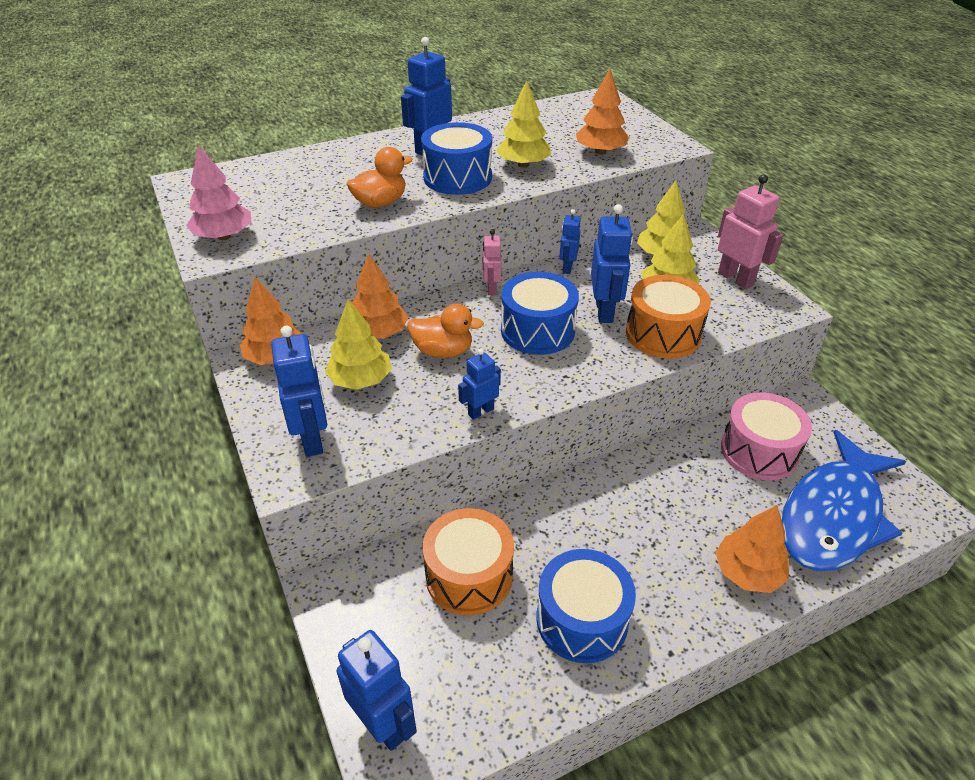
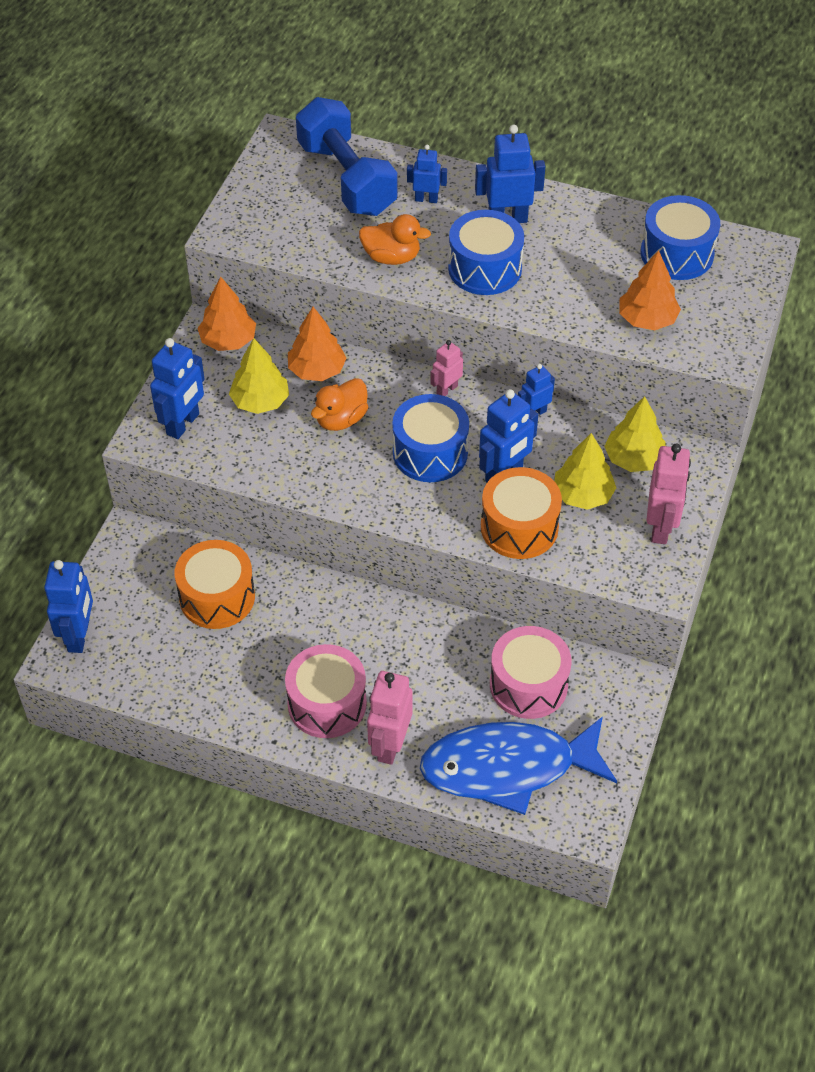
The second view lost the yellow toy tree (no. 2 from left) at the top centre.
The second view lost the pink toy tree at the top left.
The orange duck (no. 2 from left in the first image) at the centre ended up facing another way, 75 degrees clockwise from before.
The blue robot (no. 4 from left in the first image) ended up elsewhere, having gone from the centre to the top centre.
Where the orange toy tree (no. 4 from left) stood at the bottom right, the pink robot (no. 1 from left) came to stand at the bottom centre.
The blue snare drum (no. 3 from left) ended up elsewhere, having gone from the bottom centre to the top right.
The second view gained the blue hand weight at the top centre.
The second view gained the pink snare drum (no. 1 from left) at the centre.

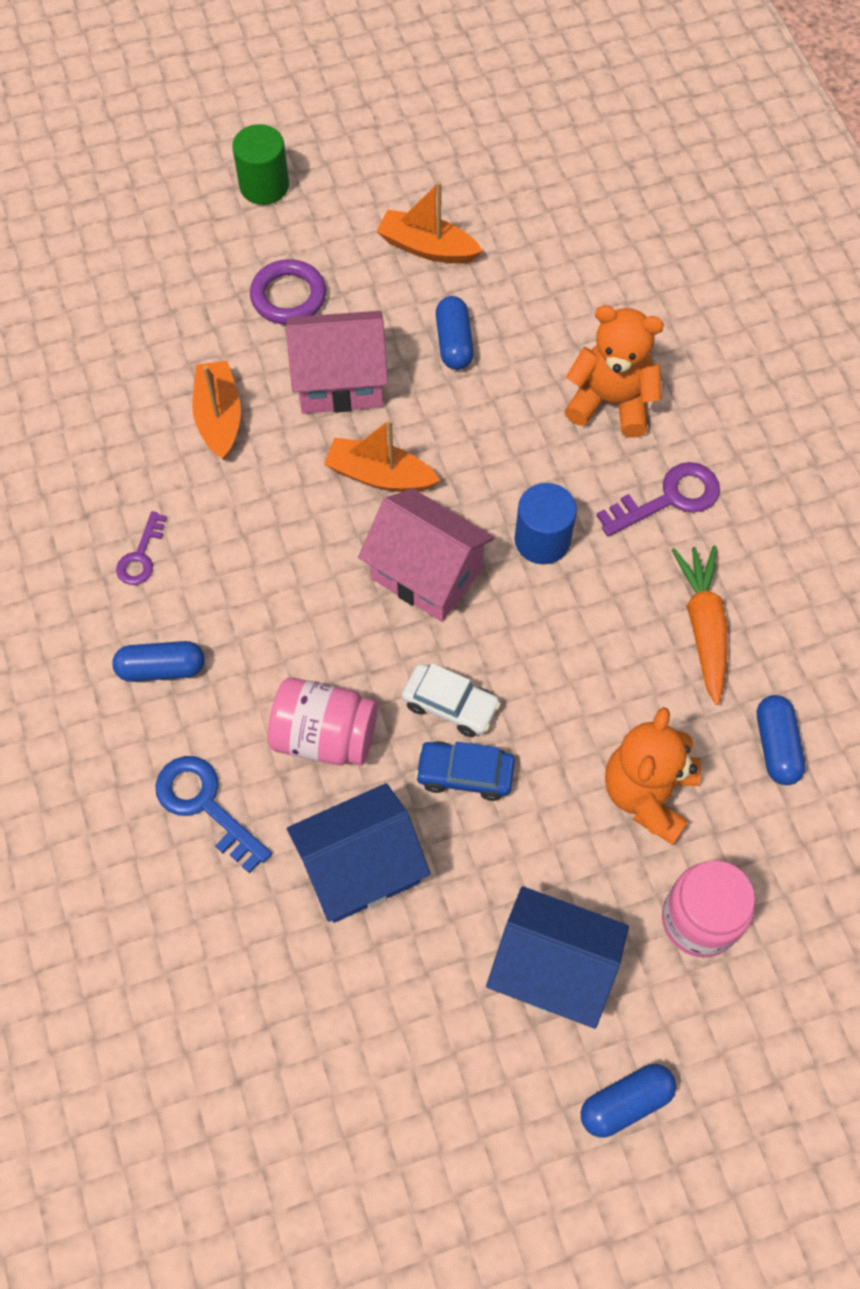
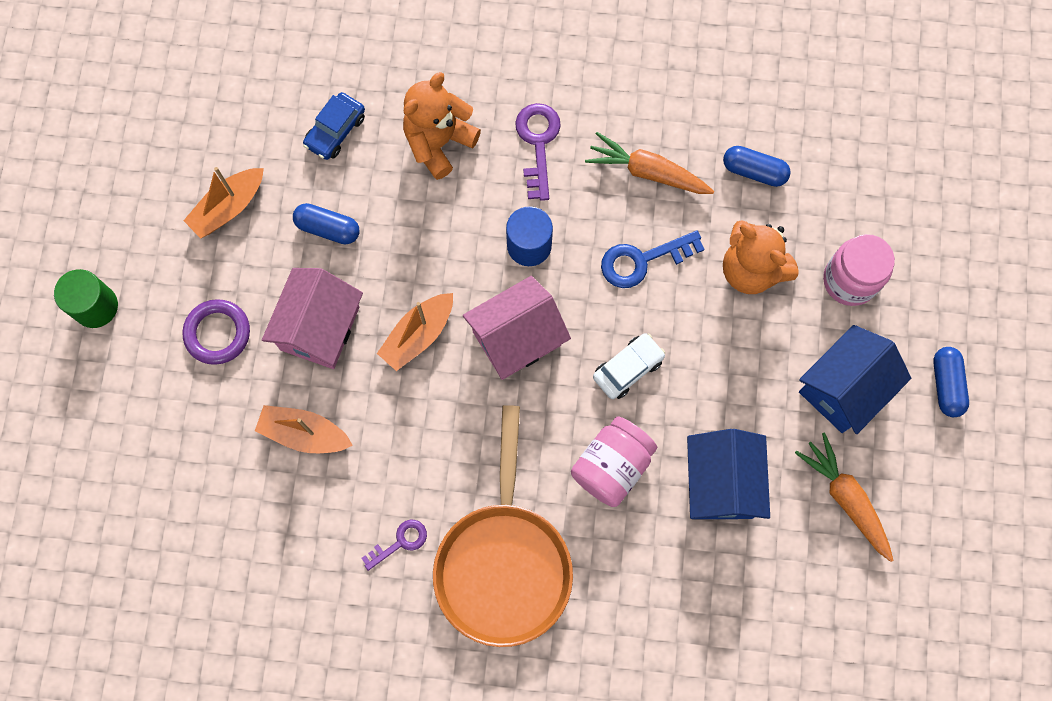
The purple latchkey (no. 1 from left) at the middle left ended up facing another way, 75 degrees counterclockwise from before.
Where the blue pill shape (no. 1 from left) stood at the middle left, the orange skillet came to stand at the bottom centre.
The blue toy car ended up elsewhere, having gone from the centre to the top left.
The blue latchkey ended up elsewhere, having gone from the middle left to the centre.
The second view gained the orange carrot (no. 2 from left) at the bottom right.

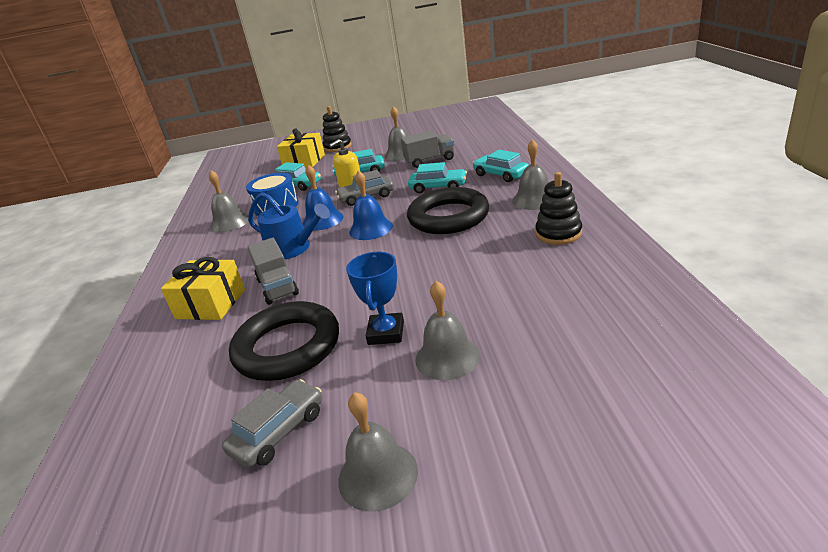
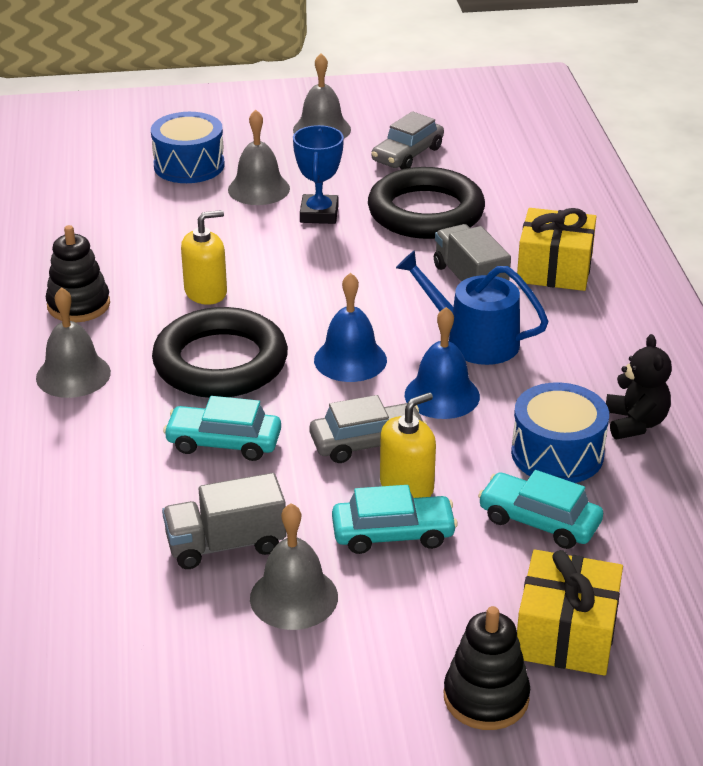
The second view lost the turquoise toy car (no. 4 from left) at the top centre.
Where the gray hand bell (no. 1 from left) stood at the middle left, the ebony stuffed bear came to stand at the middle right.
The second view gained the blue snare drum (no. 1 from left) at the top left.
The second view gained the yellow pump bottle (no. 1 from left) at the middle left.

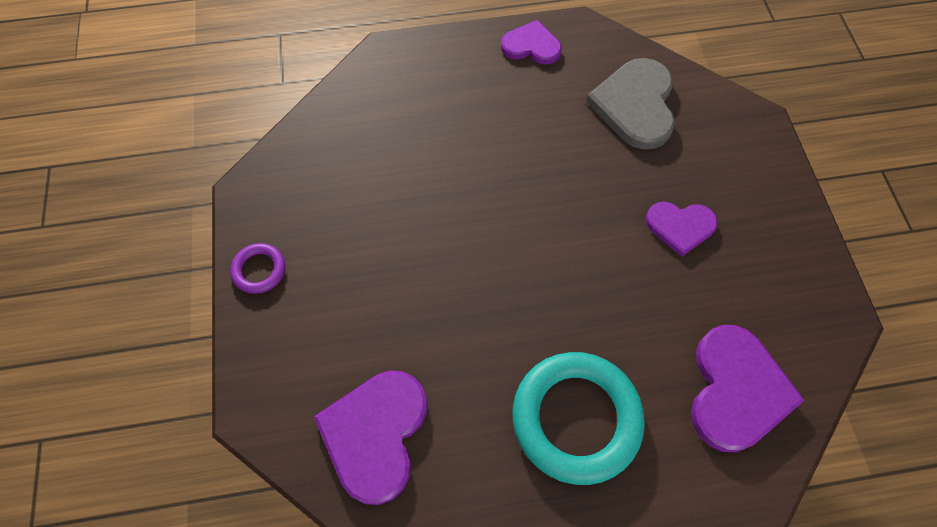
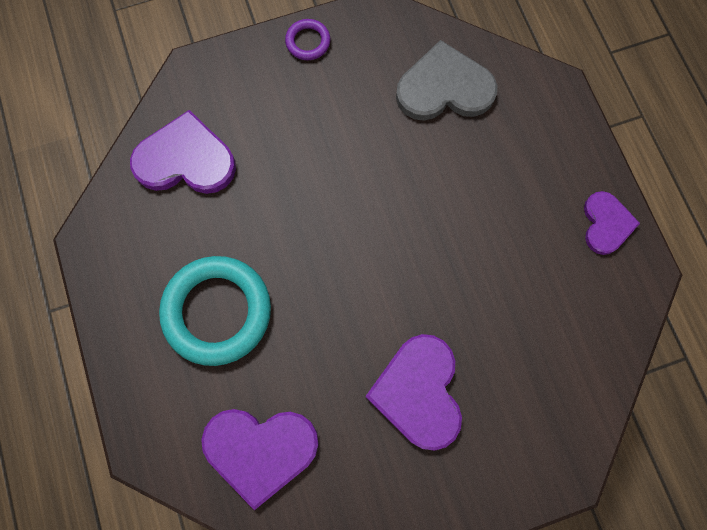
The gray love heart ended up elsewhere, having gone from the top right to the top centre.
The size of the purple love heart (no. 3 from left) at the middle right changed by a factor of 1.64.

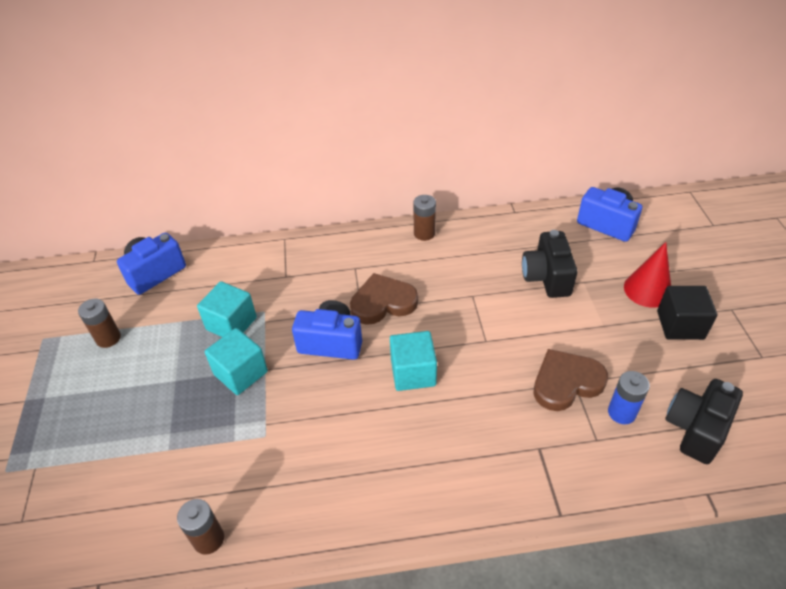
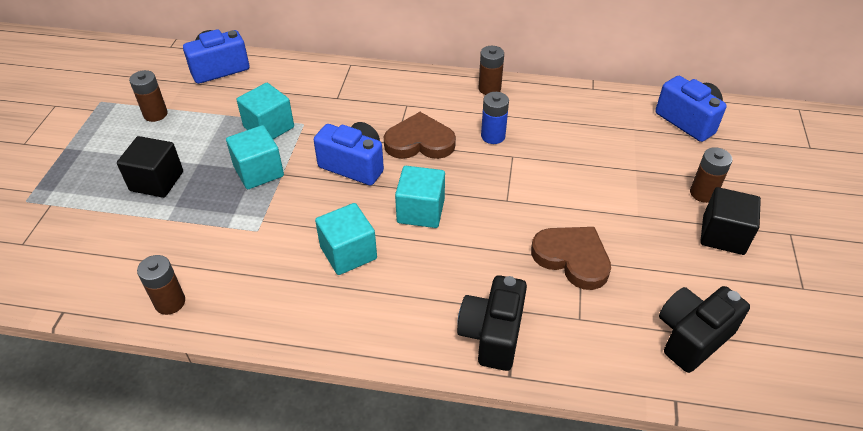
The ebony compact camera (no. 1 from left) ended up elsewhere, having gone from the middle right to the bottom centre.
Where the red solid cone stood at the middle right, the russet power cell (no. 4 from left) came to stand at the middle right.
The russet love heart (no. 2 from left) at the middle right ended up facing another way, 45 degrees clockwise from before.
The blue power cell ended up elsewhere, having gone from the bottom right to the top centre.
The second view gained the ebony cube (no. 1 from left) at the middle left.
The second view gained the turquoise cube (no. 3 from left) at the centre.

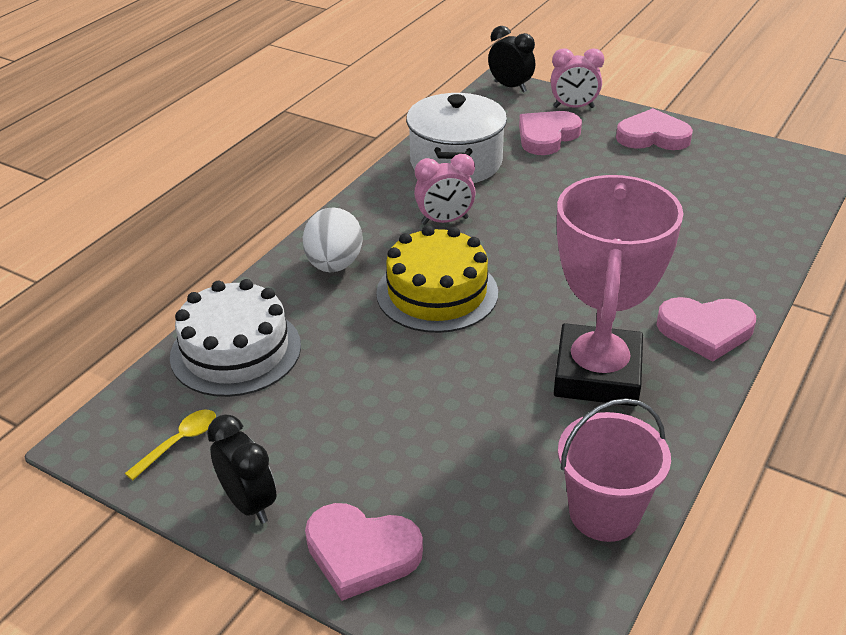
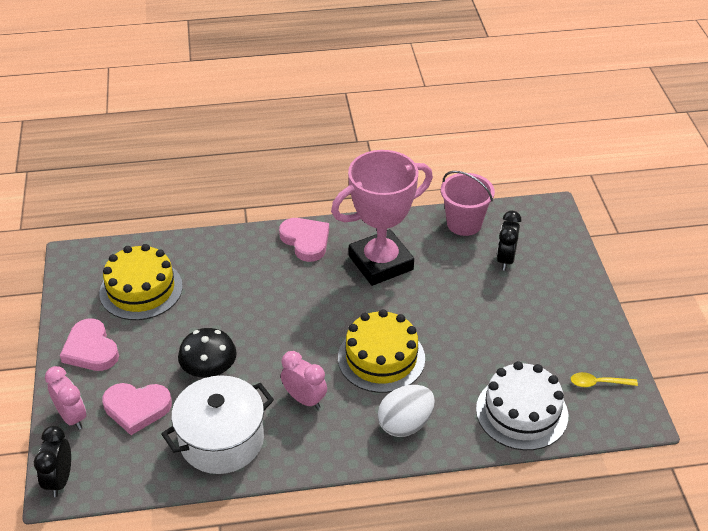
The ebony clock (no. 1 from left in the first image) ended up elsewhere, having gone from the bottom left to the middle right.
The second view lost the pink love heart (no. 1 from left) at the bottom centre.
The second view gained the yellow gateau (no. 1 from left) at the middle left.
The second view gained the ebony toadstool at the middle left.

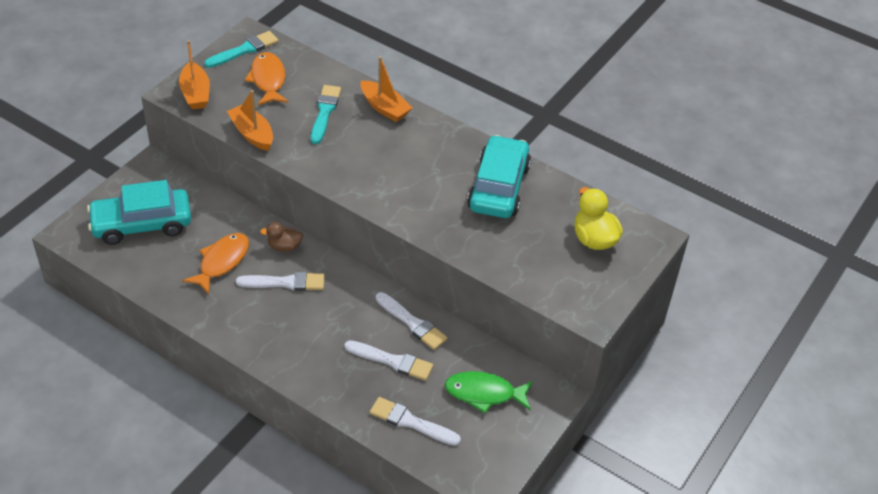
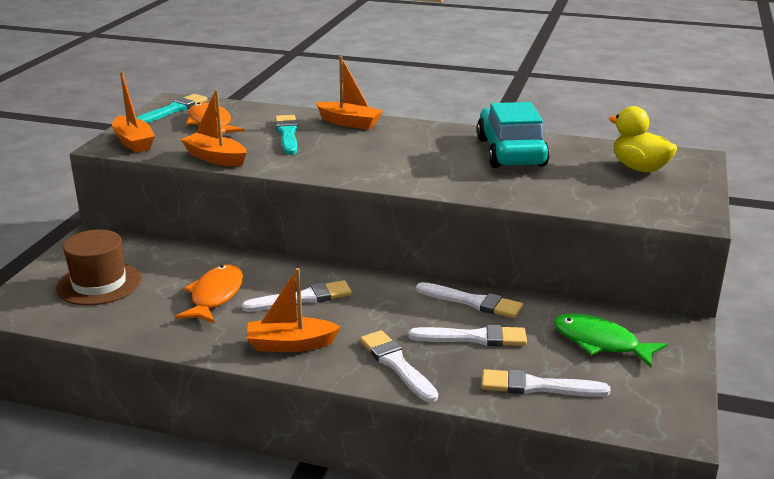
Where the turquoise toy car (no. 1 from left) stood at the middle left, the russet top hat came to stand at the middle left.
The second view lost the russet duck at the middle left.
The green fish figure at the bottom centre ended up facing another way, 45 degrees clockwise from before.
The second view gained the orange sailboat (no. 3 from left) at the centre.
The second view gained the snow-white brush (no. 2 from left) at the bottom centre.

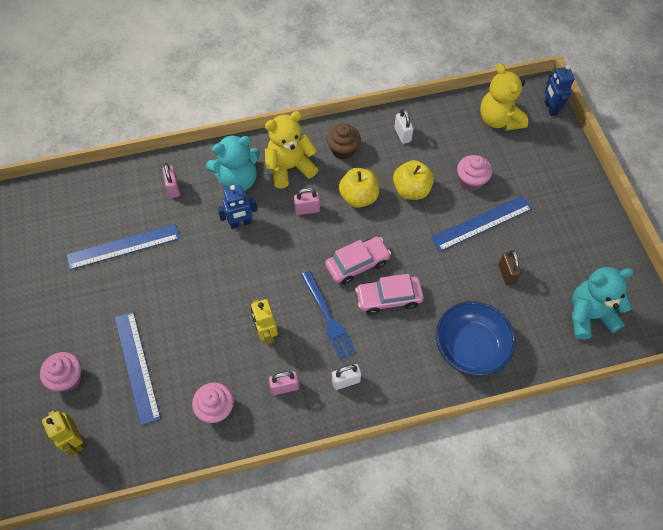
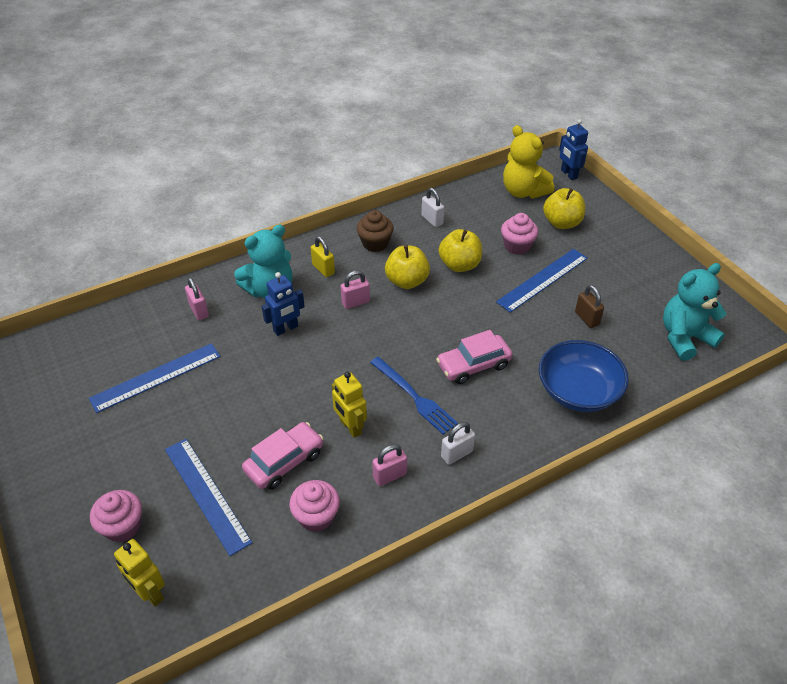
Where the yellow stuffed bear (no. 1 from left) stood at the top centre, the yellow small lock came to stand at the centre.
The pink toy car (no. 1 from left) ended up elsewhere, having gone from the centre to the bottom centre.
The second view gained the yellow apple fruit (no. 3 from left) at the top right.

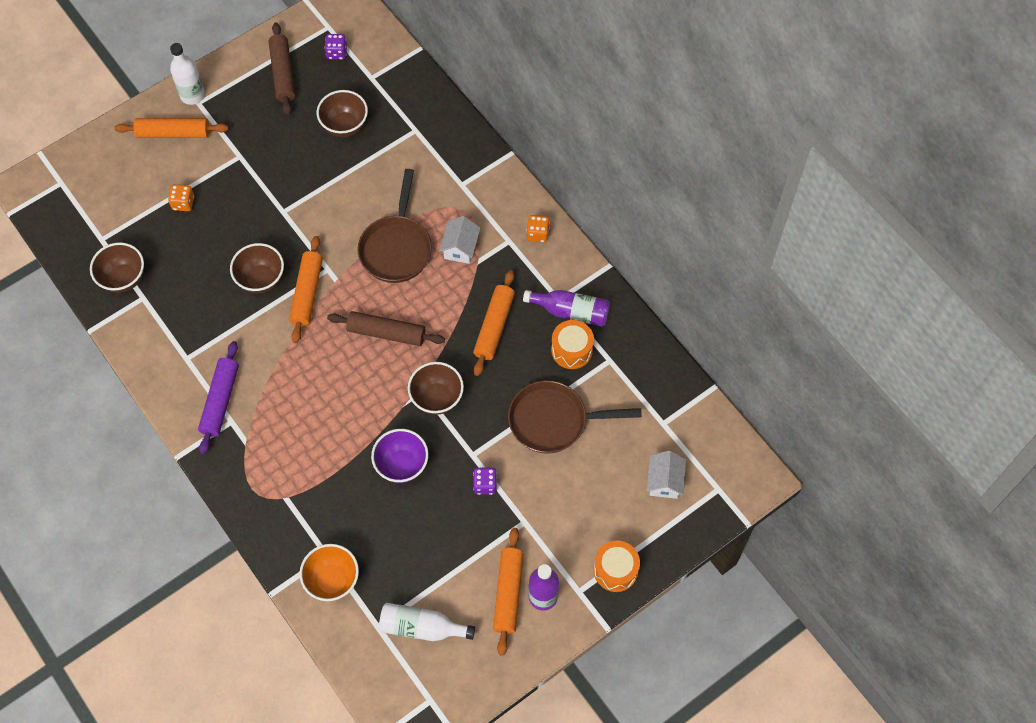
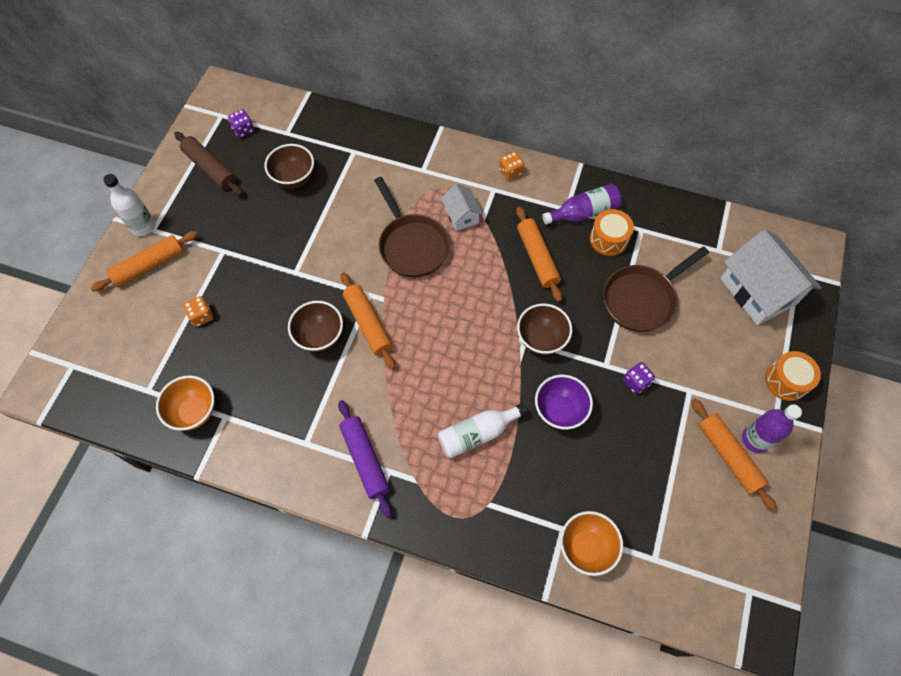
What was the russet serving bowl (no. 1 from left) at the middle left turned into the orange serving bowl (no. 1 from left) at the middle left.
The second view lost the russet rolling pin (no. 2 from left) at the centre.
The size of the snow-white house (no. 2 from left) at the centre changed by a factor of 1.94.
The snow-white drink bottle (no. 2 from left) ended up elsewhere, having gone from the bottom centre to the centre.

